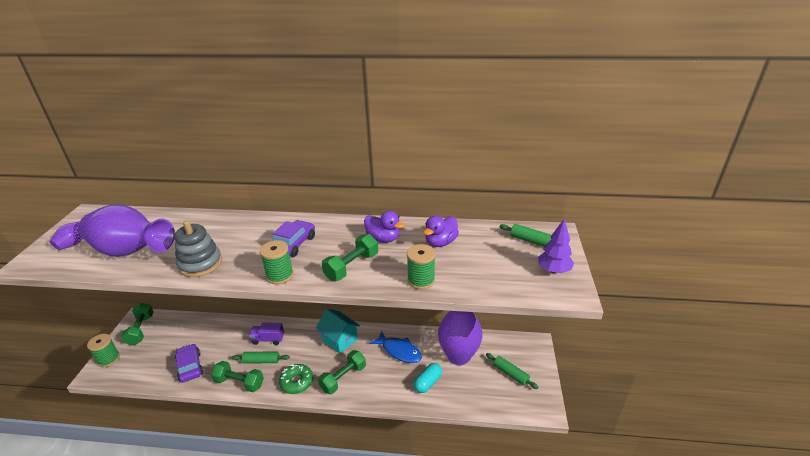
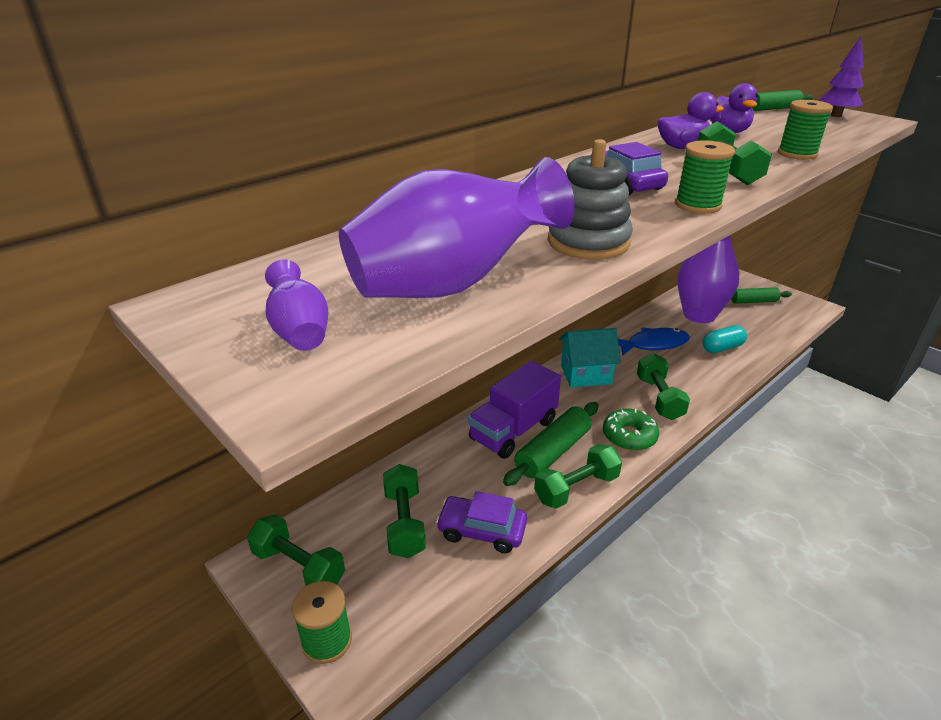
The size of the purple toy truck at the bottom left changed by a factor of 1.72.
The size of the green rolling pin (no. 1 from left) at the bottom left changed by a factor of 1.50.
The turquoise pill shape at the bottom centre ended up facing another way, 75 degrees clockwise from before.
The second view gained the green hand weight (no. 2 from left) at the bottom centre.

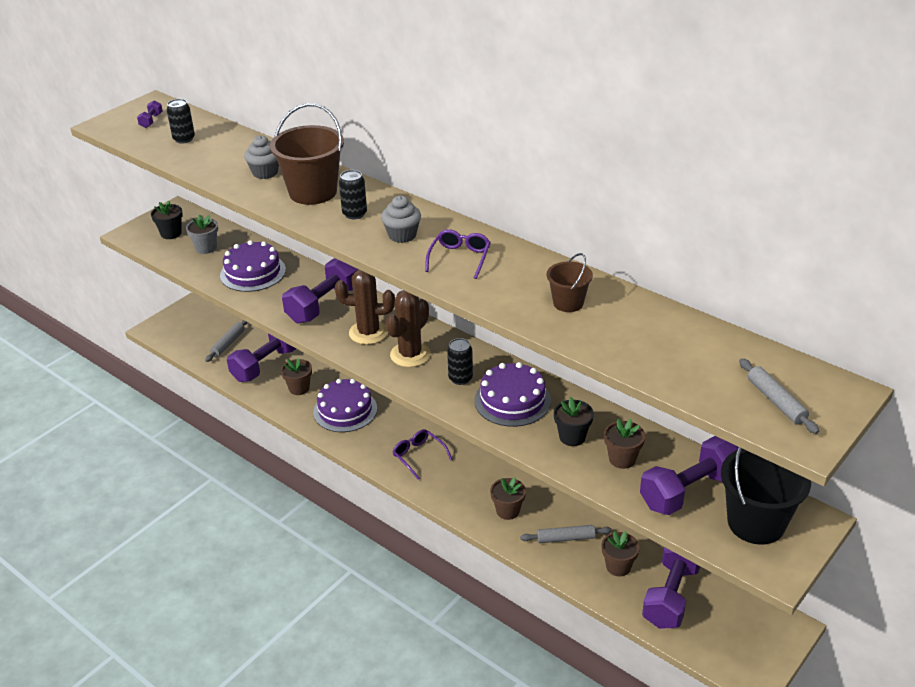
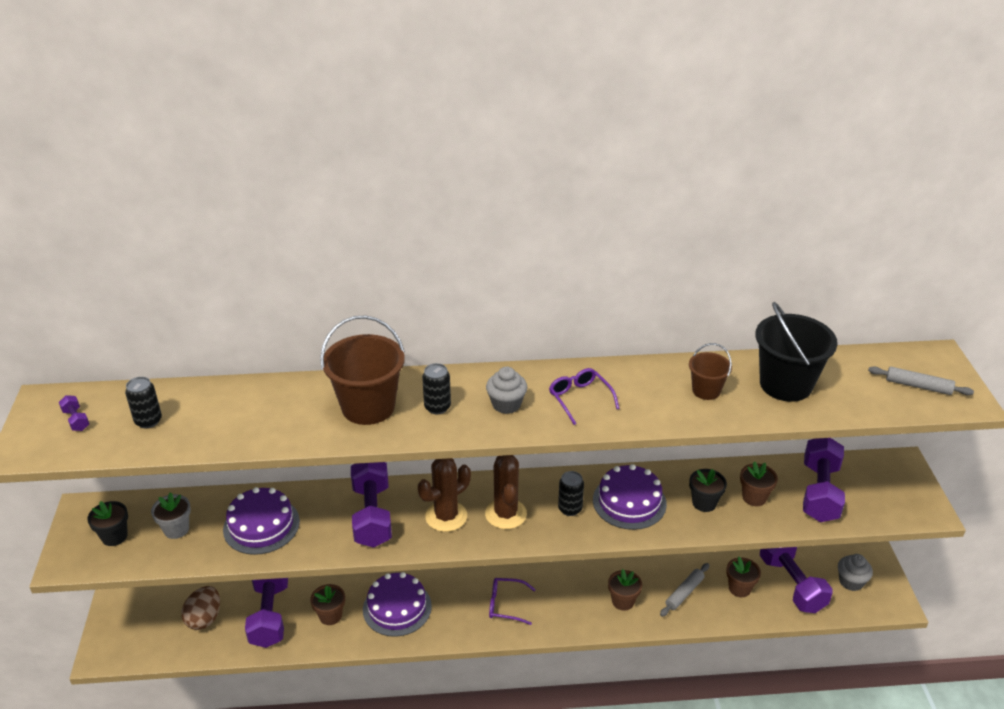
The gray cupcake (no. 1 from left in the first image) ended up elsewhere, having gone from the top left to the bottom right.
Where the gray rolling pin (no. 1 from left) stood at the middle left, the russet egg came to stand at the bottom left.
The ebony sand bucket ended up elsewhere, having gone from the bottom right to the middle right.

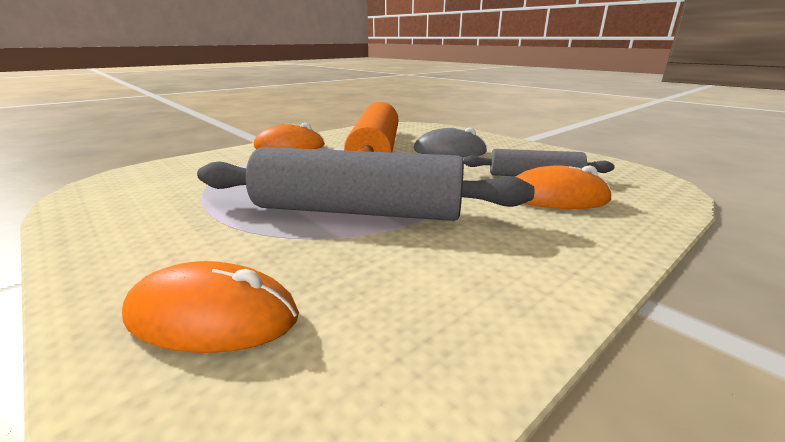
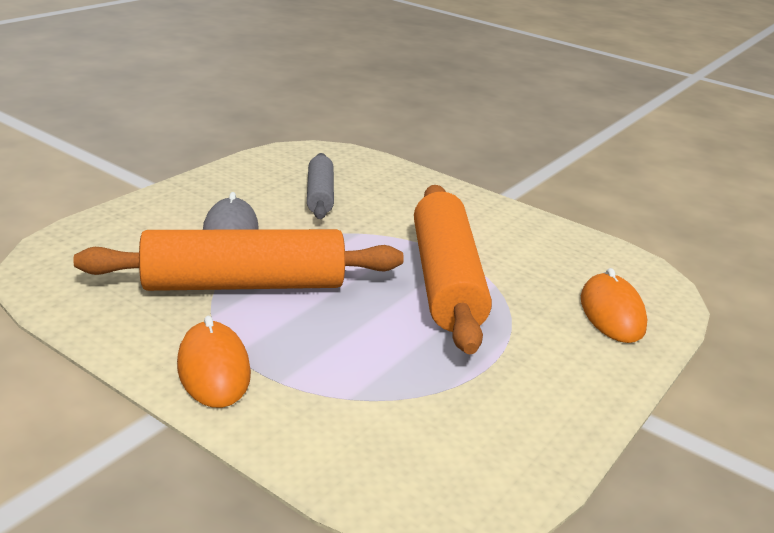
What was the gray rolling pin (no. 1 from left) at the centre turned into the orange rolling pin (no. 2 from left) at the centre.
The second view lost the orange mouse (no. 3 from left) at the middle right.

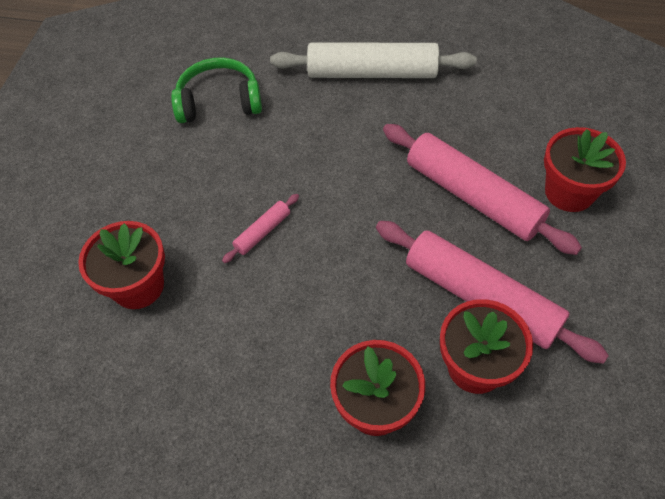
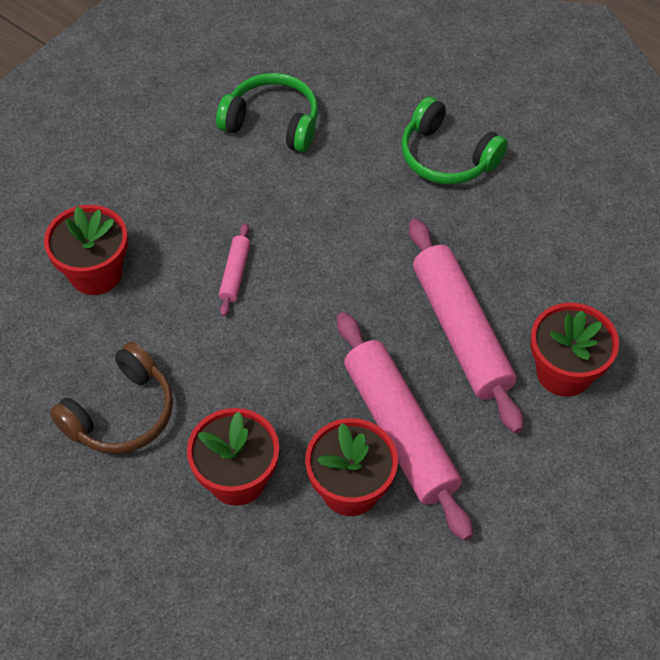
Where the snow-white rolling pin stood at the top centre, the green headset (no. 2 from left) came to stand at the top right.
The pink rolling pin (no. 1 from left) at the centre ended up facing another way, 60 degrees counterclockwise from before.
The second view gained the russet headset at the middle left.

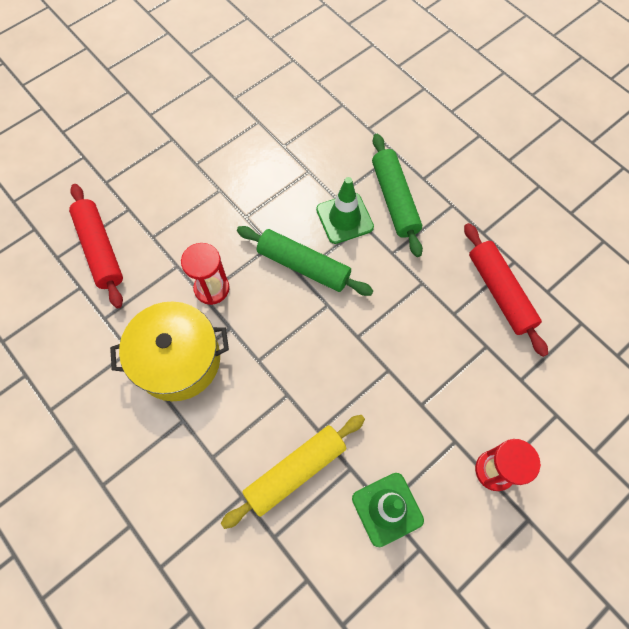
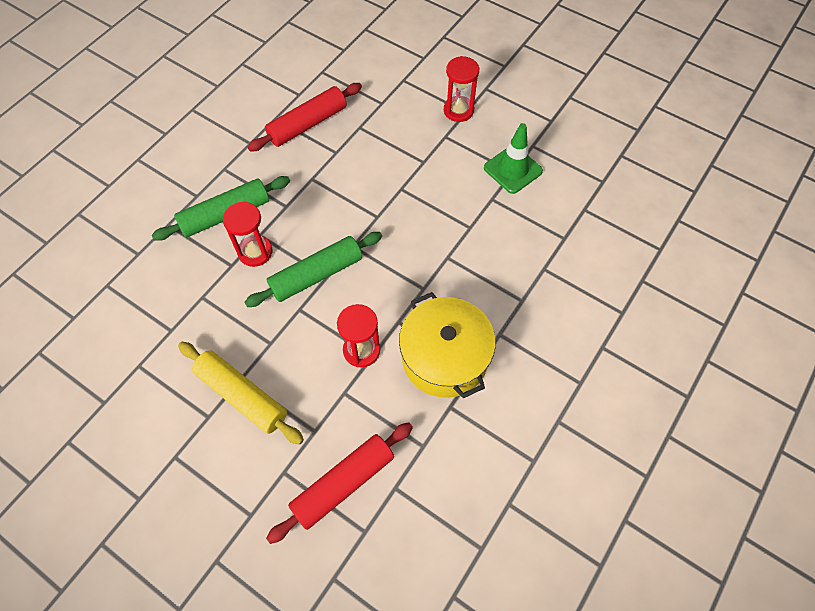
Where the green road cone (no. 1 from left) stood at the centre, the red hourglass (no. 1 from left) came to stand at the middle left.
The green rolling pin (no. 1 from left in the first image) at the centre ended up facing another way, 45 degrees clockwise from before.
The yellow rolling pin ended up elsewhere, having gone from the bottom centre to the middle left.

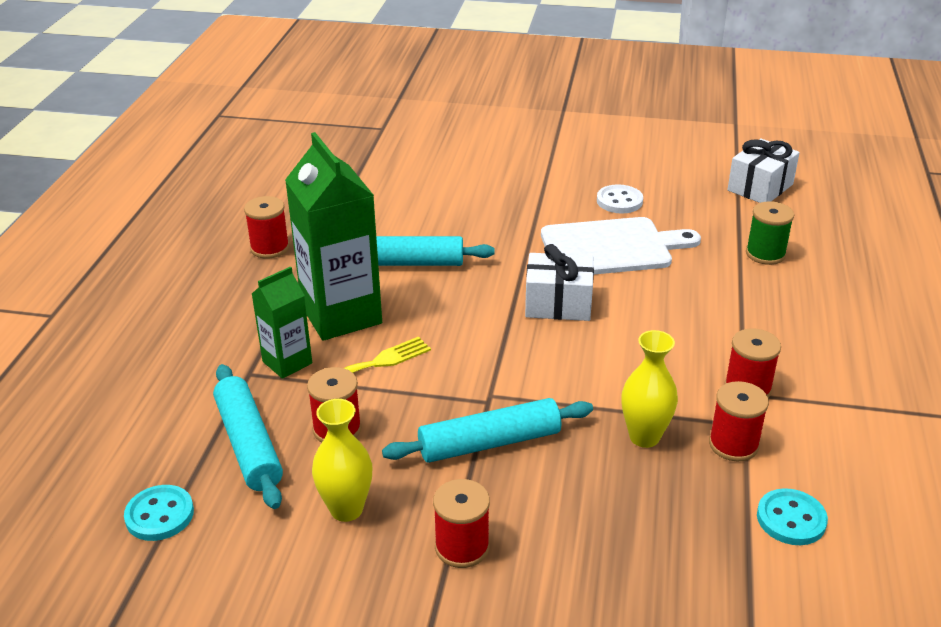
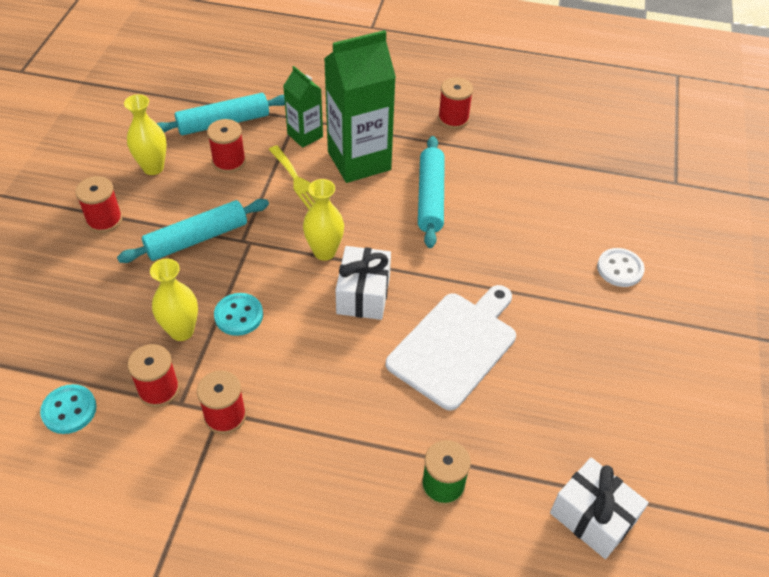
The snow-white button ended up elsewhere, having gone from the top centre to the middle right.
The snow-white bread board at the centre ended up facing another way, 135 degrees counterclockwise from before.
The turquoise rolling pin (no. 3 from left in the first image) at the bottom centre ended up facing another way, 75 degrees clockwise from before.
The turquoise button (no. 1 from left in the first image) ended up elsewhere, having gone from the bottom left to the middle left.
The second view gained the yellow tall vase (no. 3 from left) at the centre.

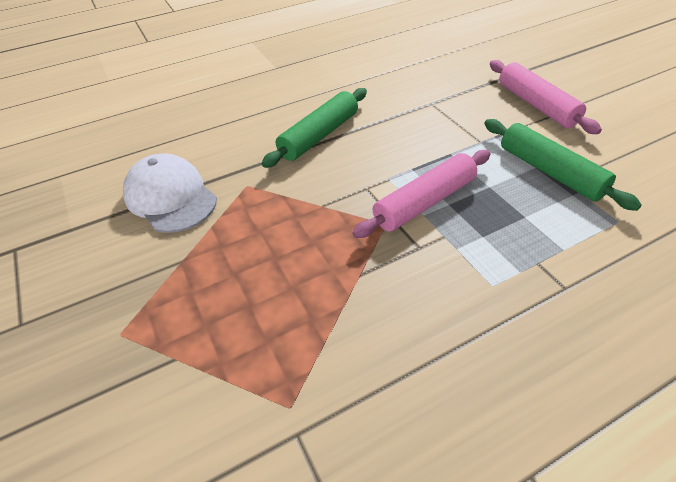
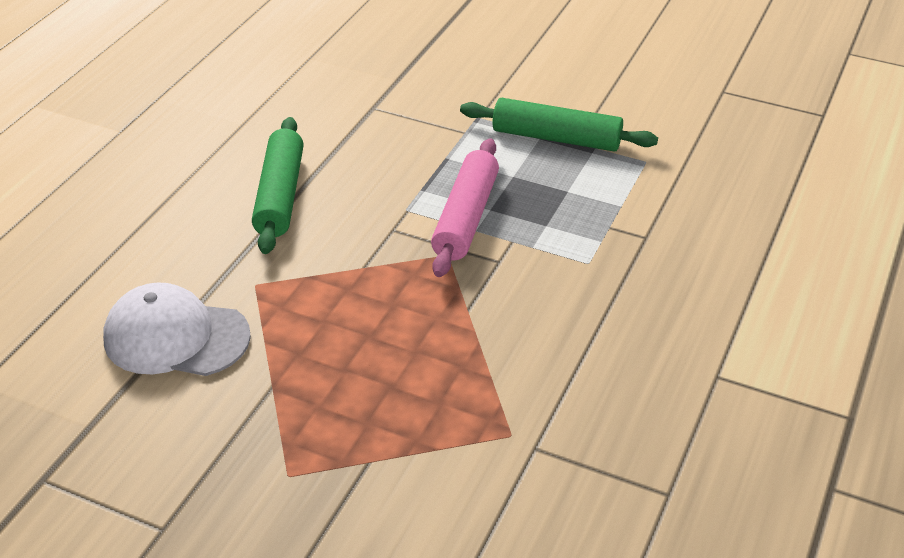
The second view lost the pink rolling pin (no. 2 from left) at the top right.

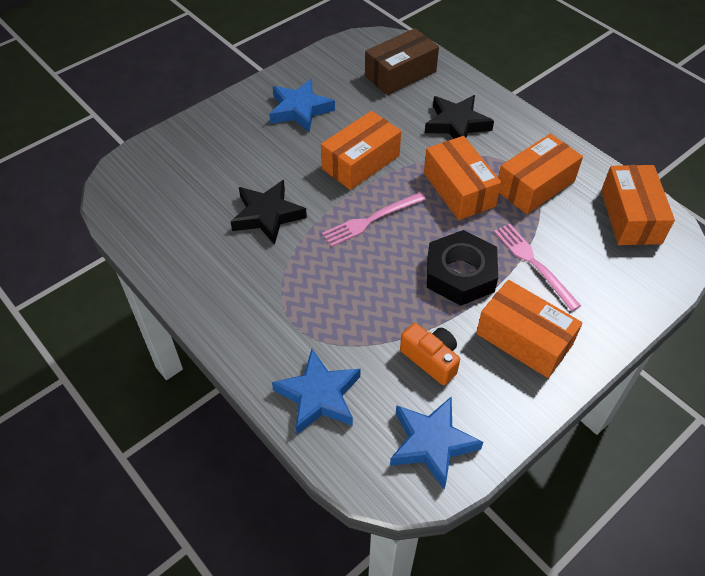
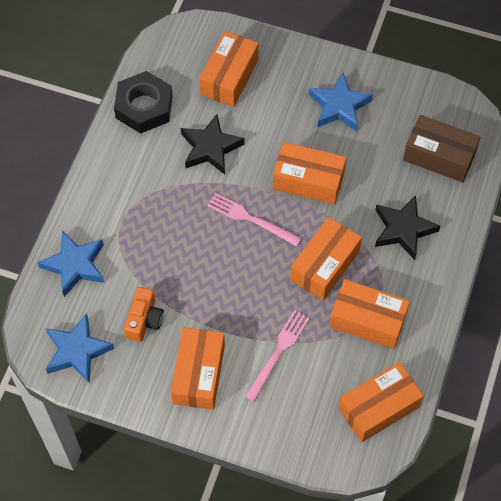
The ebony hex nut ended up elsewhere, having gone from the centre to the top left.
The second view gained the orange package (no. 2 from left) at the top centre.

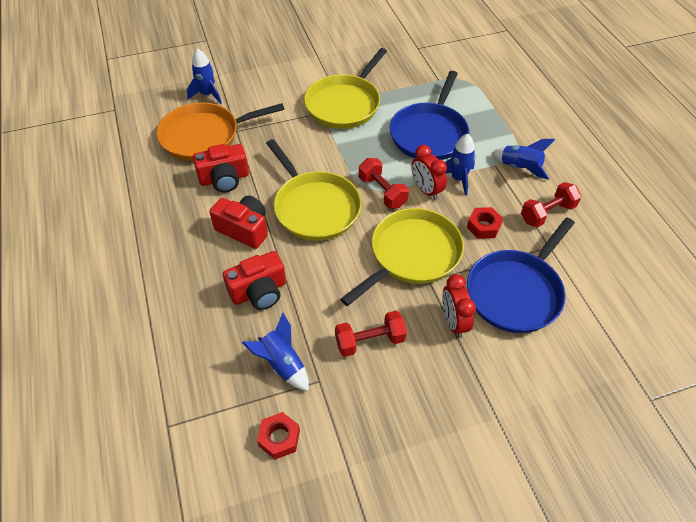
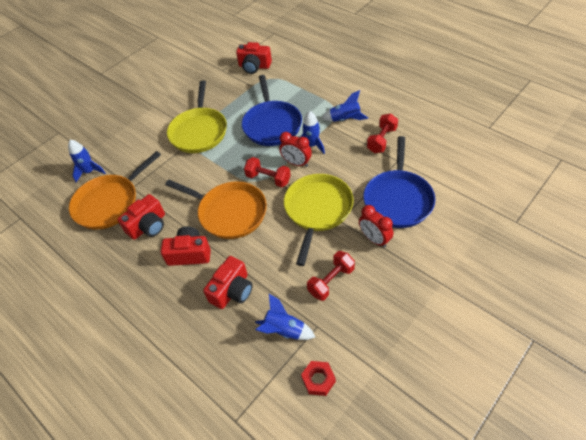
What was the yellow skillet (no. 1 from left) at the centre turned into the orange skillet (no. 2 from left) at the centre.
The second view lost the red hex nut (no. 2 from left) at the middle right.
The second view gained the red compact camera (no. 4 from left) at the top centre.

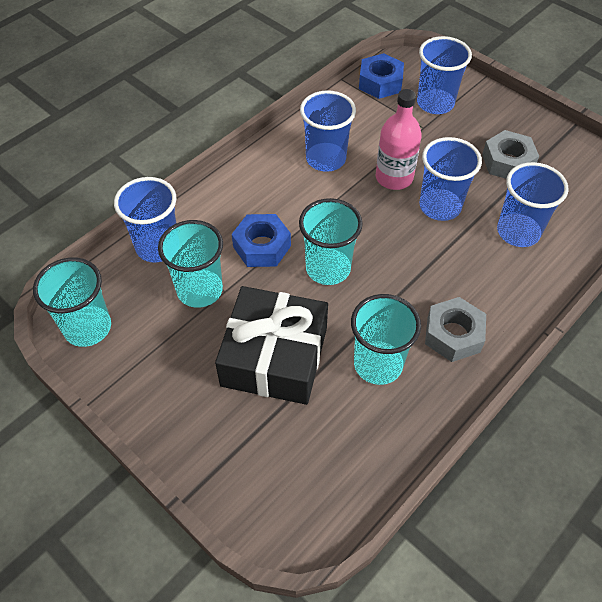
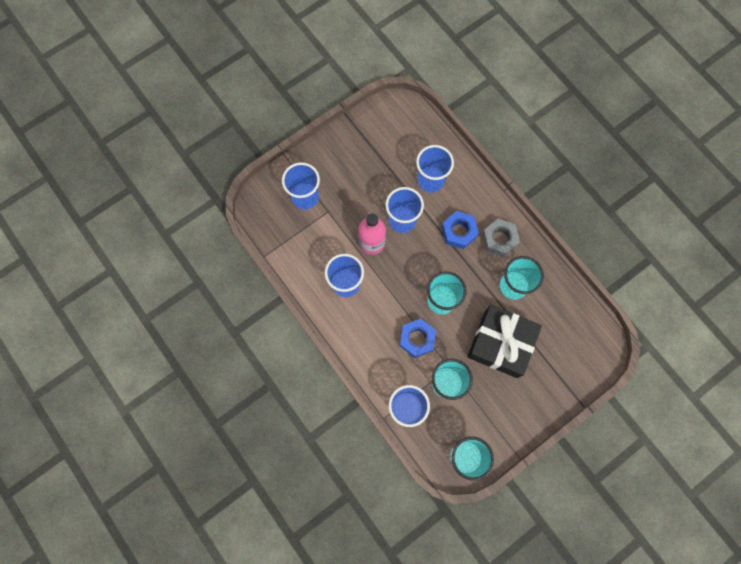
The blue hex nut (no. 2 from left) ended up elsewhere, having gone from the top centre to the centre.
The second view lost the gray hex nut (no. 2 from left) at the top right.

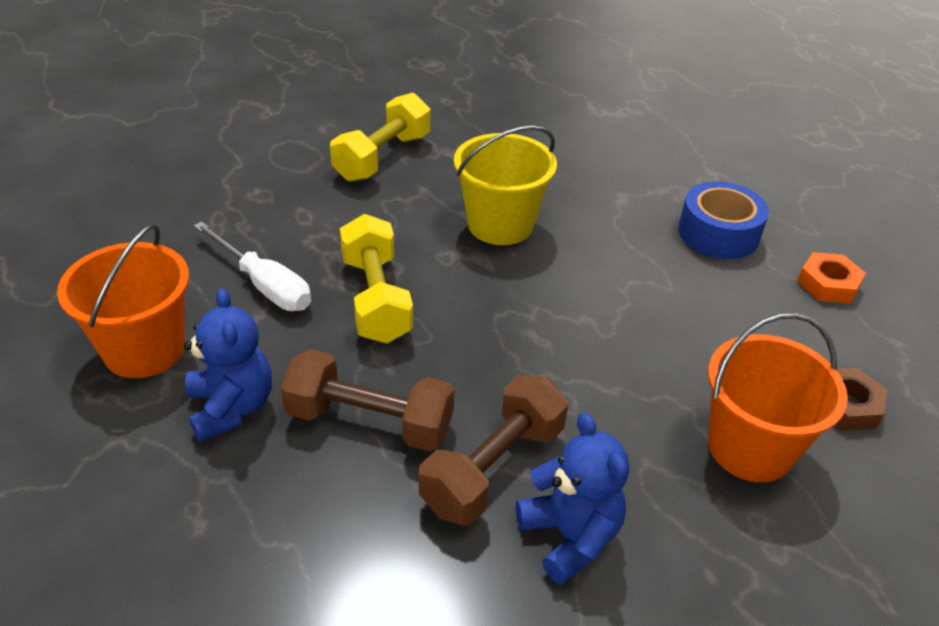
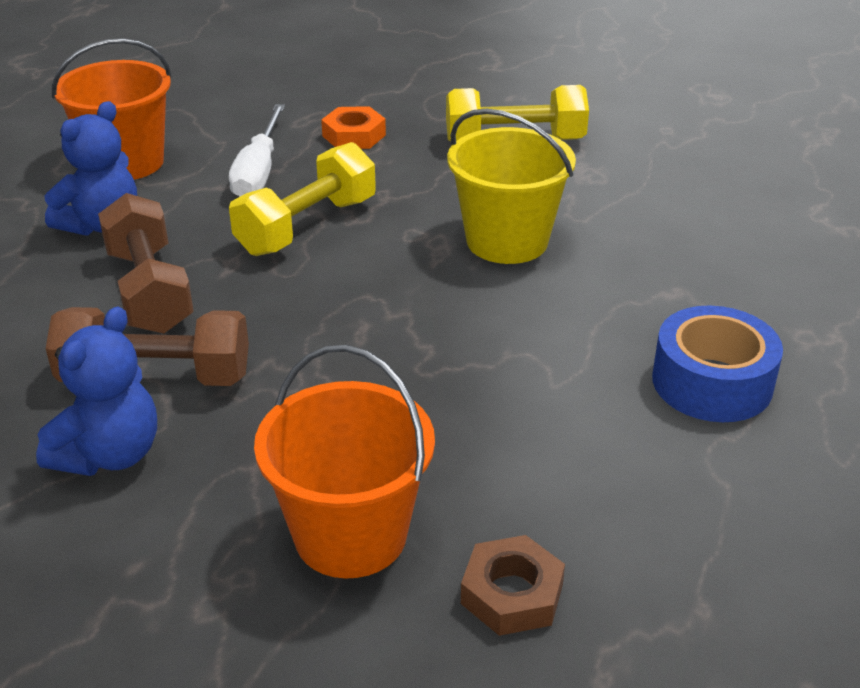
The orange hex nut ended up elsewhere, having gone from the middle right to the top centre.

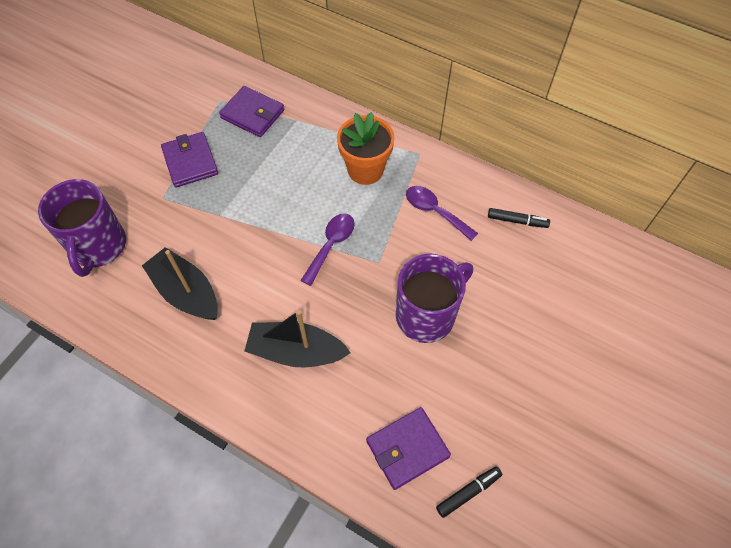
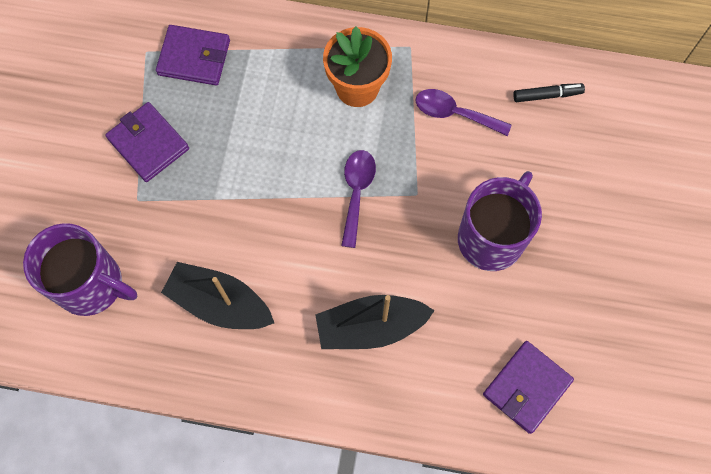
The purple mug (no. 1 from left) at the middle left ended up facing another way, 45 degrees counterclockwise from before.
The second view lost the ebony marker (no. 1 from left) at the bottom centre.

